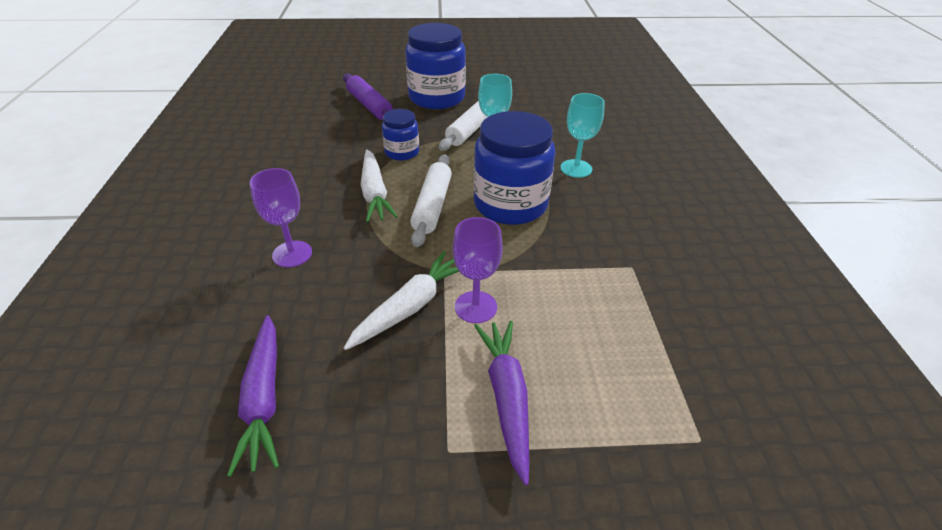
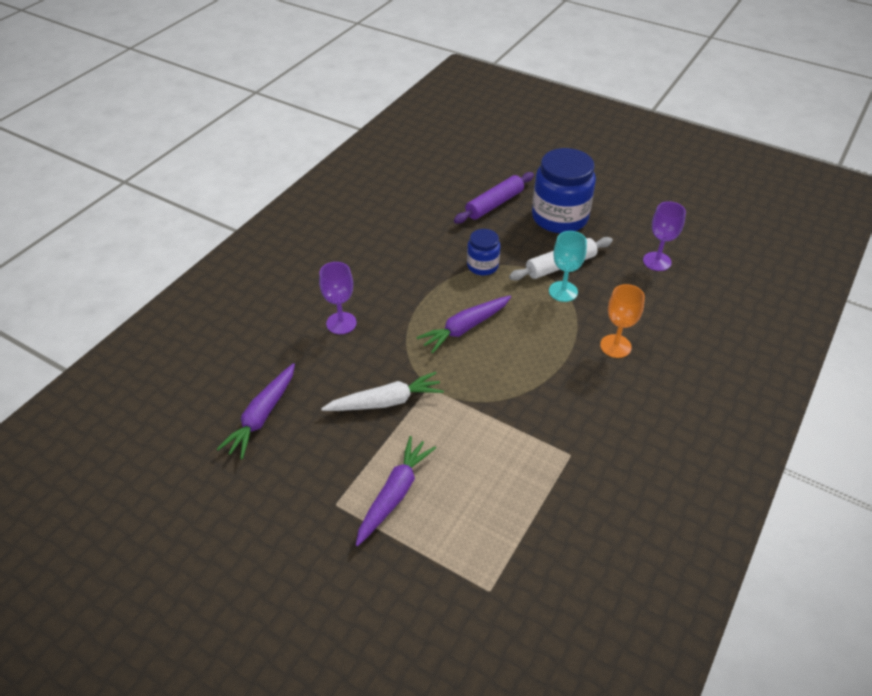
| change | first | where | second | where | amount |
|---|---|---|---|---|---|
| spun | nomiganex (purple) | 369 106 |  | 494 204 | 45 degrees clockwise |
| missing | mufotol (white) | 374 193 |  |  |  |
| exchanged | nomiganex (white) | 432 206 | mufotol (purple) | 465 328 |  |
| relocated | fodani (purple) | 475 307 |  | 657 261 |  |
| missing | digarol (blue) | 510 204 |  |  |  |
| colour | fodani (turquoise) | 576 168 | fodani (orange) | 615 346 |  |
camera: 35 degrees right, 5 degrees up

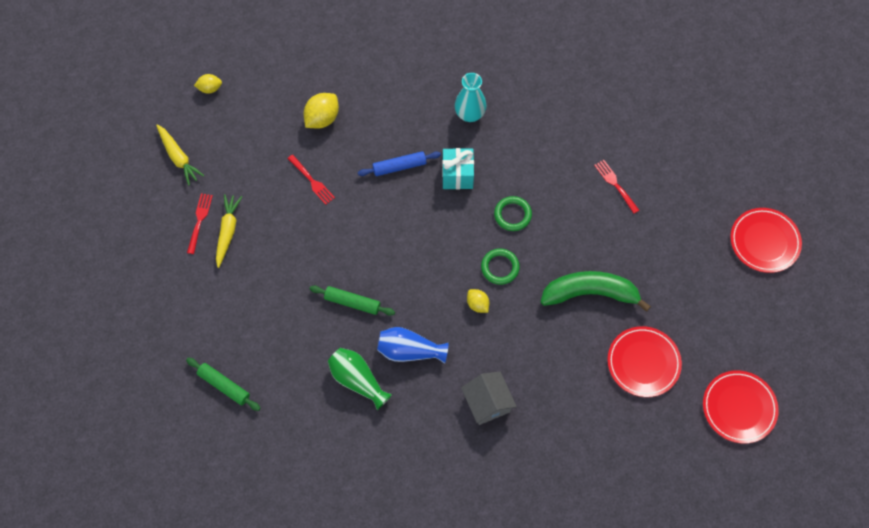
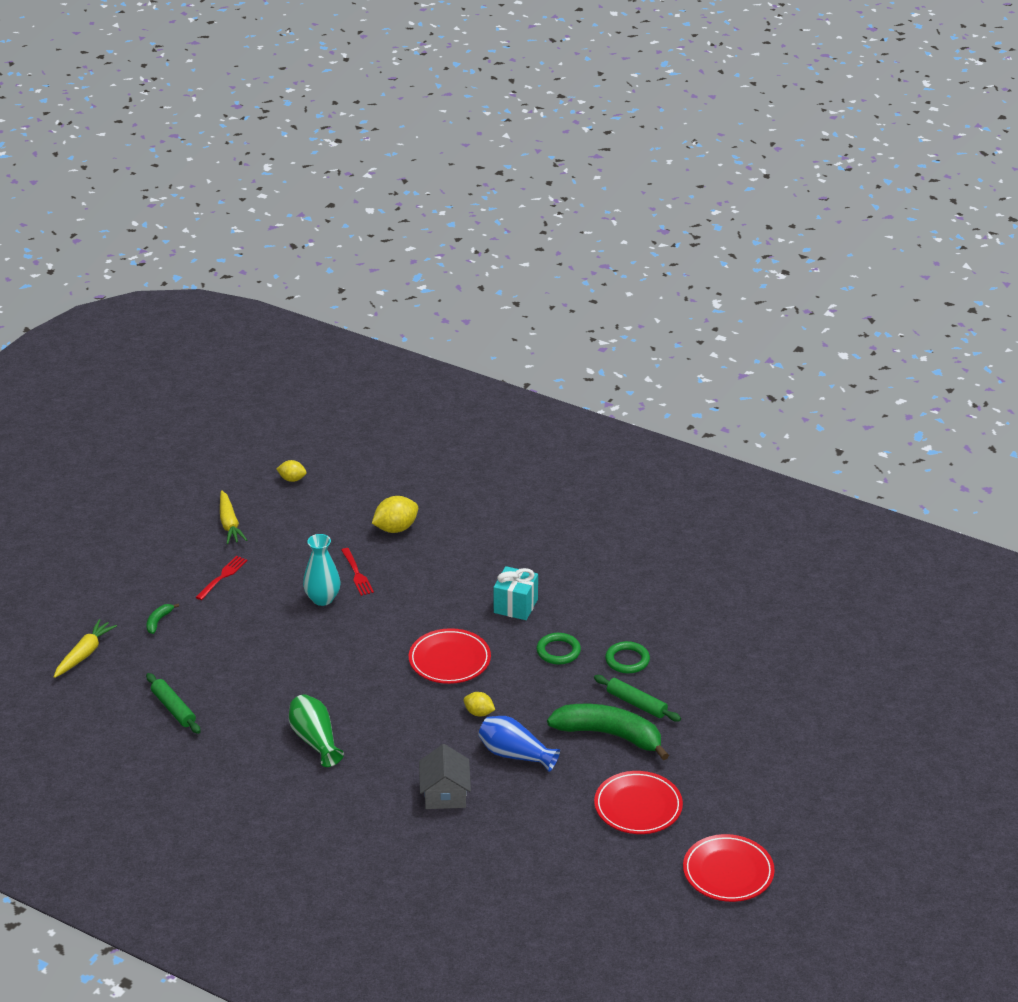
| change | first | where | second | where | amount |
|---|---|---|---|---|---|
| relocated | mufotol (yellow) | 227 231 |  | 84 654 |  |
| relocated | nomiganex (green) | 352 302 |  | 636 704 |  |
| missing | nomiganex (blue) | 399 166 |  |  |  |
| relocated | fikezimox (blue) | 409 351 |  | 515 755 |  |
| relocated | fikezimox (turquoise) | 470 114 |  | 322 599 |  |
| spun | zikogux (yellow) | 477 304 |  | 479 713 | 45 degrees counterclockwise |
| relocated | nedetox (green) | 500 267 |  | 627 660 |  |
| missing | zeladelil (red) | 616 185 |  |  |  |
| relocated | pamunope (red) | 764 242 |  | 449 660 |  |
| appeared |  |  | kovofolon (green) | 158 621 |  |
camera: 20 degrees right, 30 degrees down

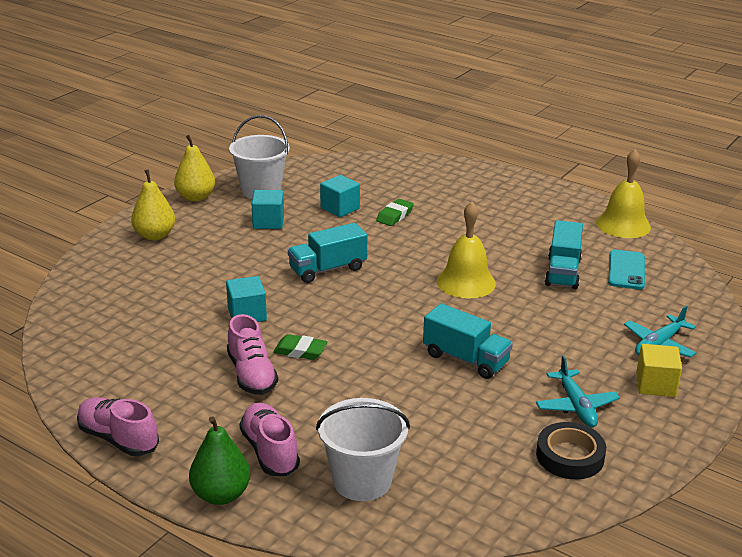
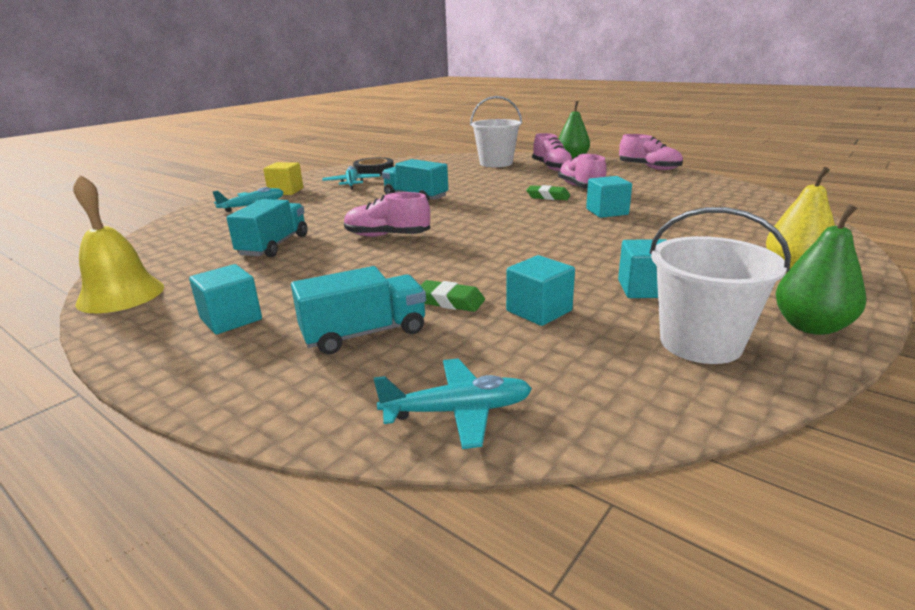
| change | first | where | second | where | amount |
|---|---|---|---|---|---|
| colour | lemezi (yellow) | 196 197 | lemezi (green) | 811 326 |  |
| relocated | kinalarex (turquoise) | 327 269 |  | 364 333 |  |
| spun | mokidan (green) | 394 216 |  | 450 301 | 75 degrees clockwise |
| exchanged | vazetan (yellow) | 466 282 | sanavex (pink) | 387 236 |  |
| missing | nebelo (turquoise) | 626 270 |  |  |  |
| appeared |  |  | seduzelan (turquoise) | 231 319 |  |
| appeared |  |  | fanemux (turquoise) | 458 411 |  |
camera: 175 degrees left, 5 degrees down

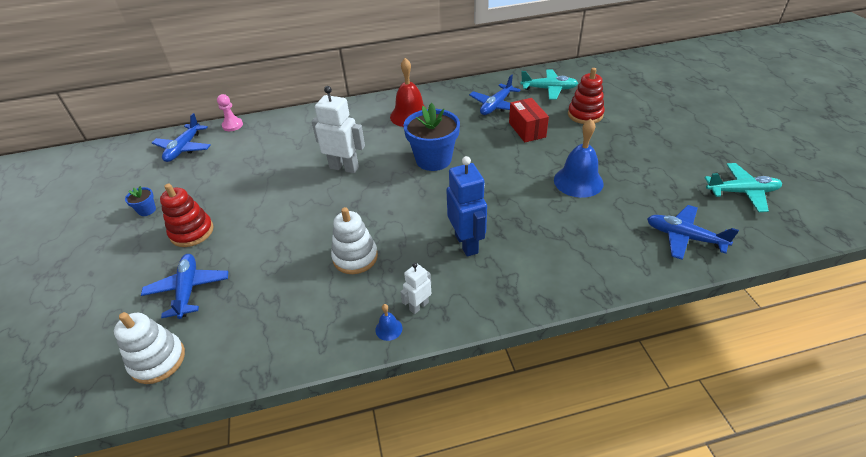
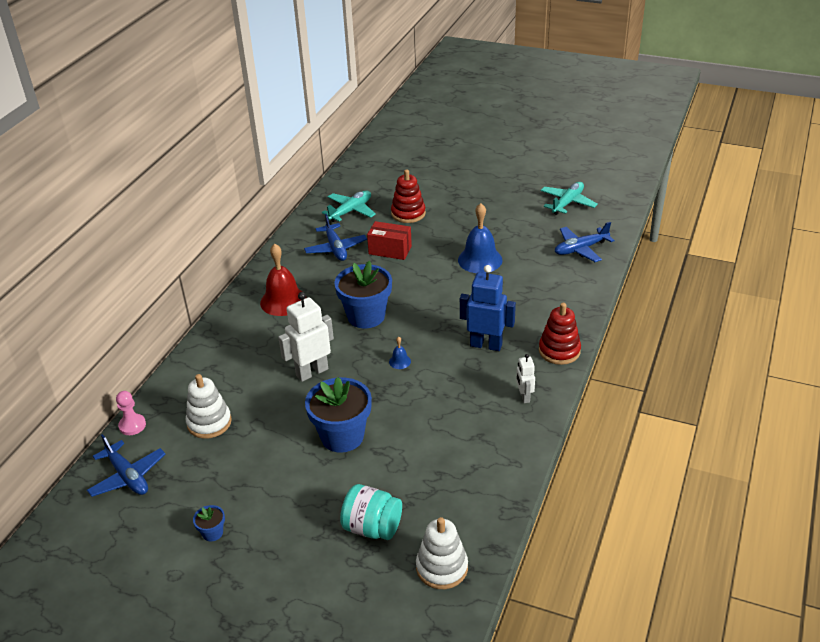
| change | first | where | second | where | amount |
|---|---|---|---|---|---|
| exchanged | fanemux (blue) | 188 290 | digarol (turquoise) | 372 527 |  |
| relocated | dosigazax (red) | 192 232 |  | 559 351 |  |
| relocated | dosigazax (white) | 355 257 |  | 209 423 |  |
| relocated | vazetan (blue) | 388 329 |  | 400 361 |  |
| appeared |  |  | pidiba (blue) | 342 436 |  |
camera: 55 degrees left, 5 degrees down

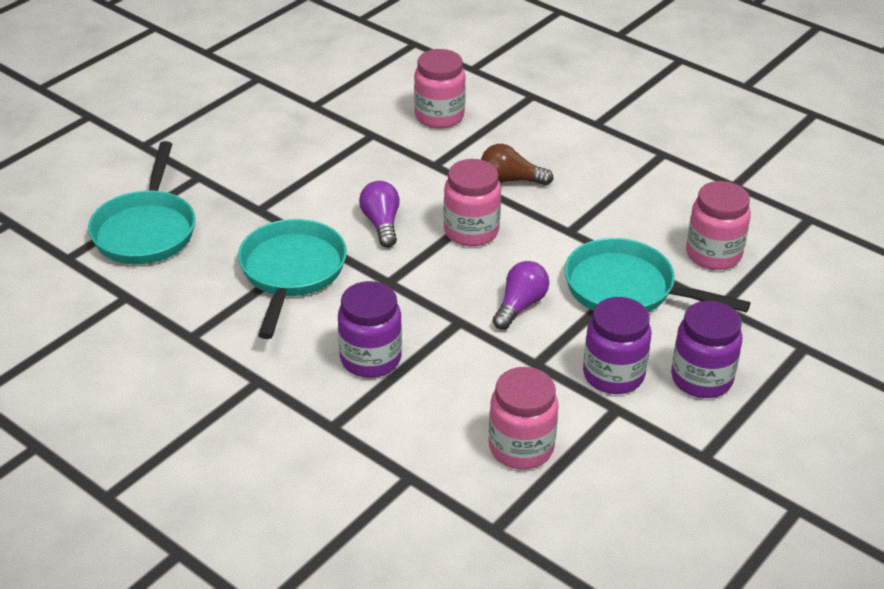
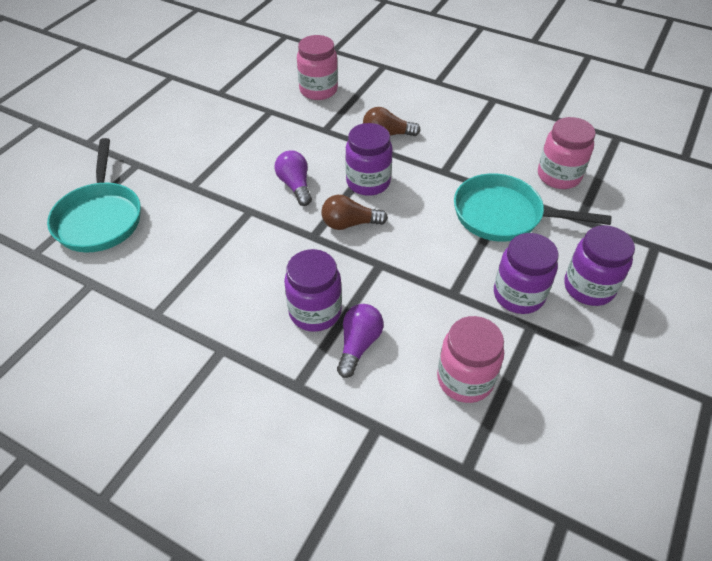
| change | first | where | second | where | amount |
|---|---|---|---|---|---|
| missing | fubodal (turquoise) | 291 272 |  |  |  |
| colour | digarol (pink) | 471 231 | digarol (purple) | 368 182 |  |
| relocated | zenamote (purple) | 520 306 |  | 358 345 |  |
| appeared |  |  | zenamote (brown) | 350 224 |  |
camera: 10 degrees left, 10 degrees up

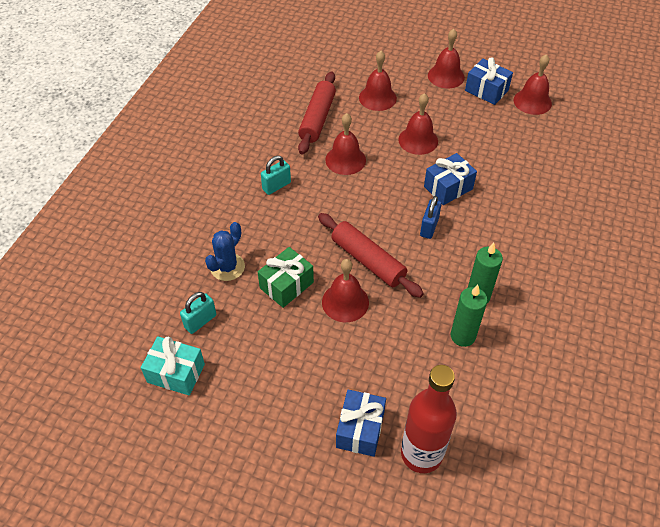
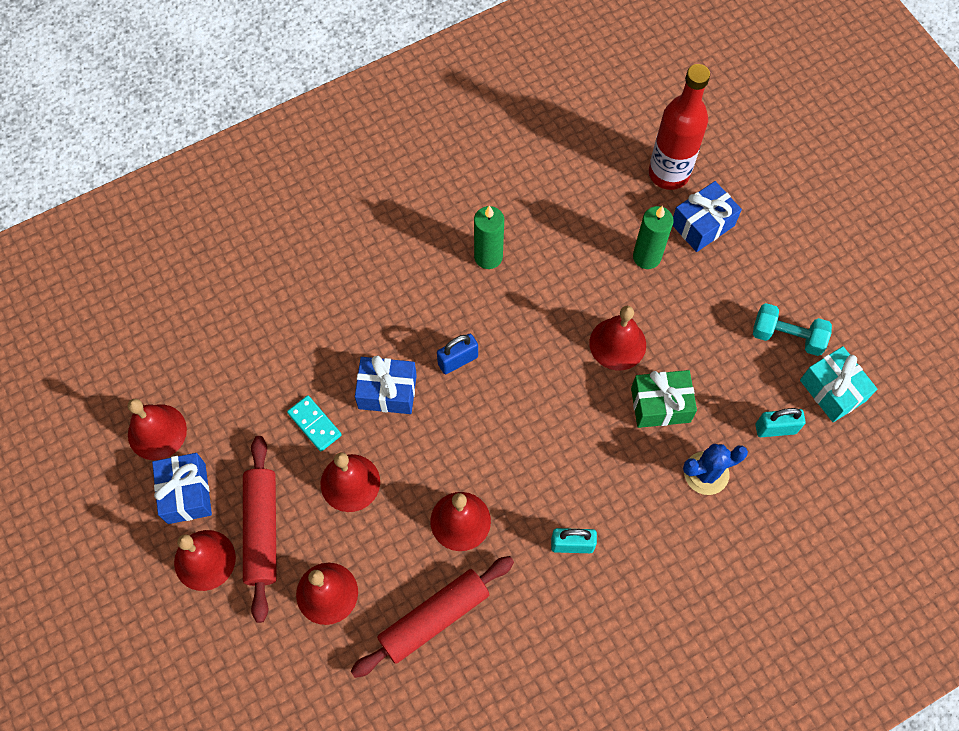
| change | first | where | second | where | amount |
|---|---|---|---|---|---|
| relocated | nomiganex (red) | 368 261 |  | 262 530 |  |
| relocated | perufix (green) | 463 336 |  | 647 257 |  |
| appeared |  |  | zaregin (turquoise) | 314 424 |  |
| appeared |  |  | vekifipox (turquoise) | 787 336 |  |
camera: 140 degrees left, 15 degrees up

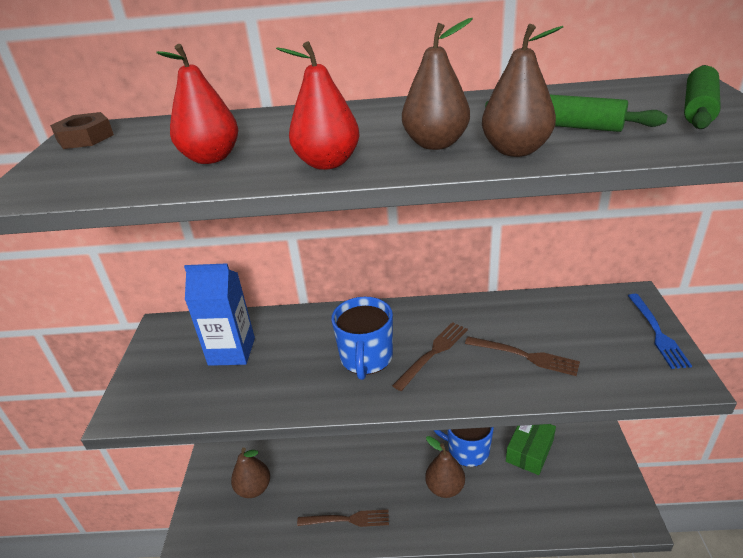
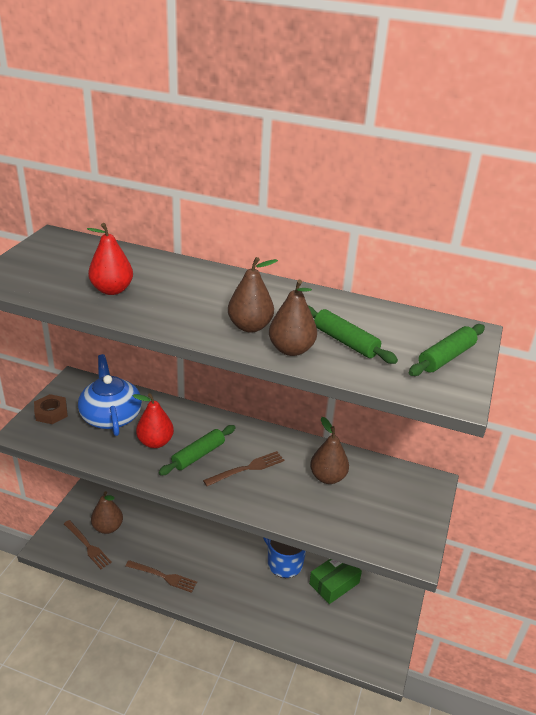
| change | first | where | second | where | amount |
|---|---|---|---|---|---|
| relocated | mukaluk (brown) | 85 138 |  | 51 413 |  |
| exchanged | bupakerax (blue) | 232 351 | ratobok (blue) | 111 416 |  |
| relocated | lemezi (red) | 328 163 |  | 155 442 |  |
| exchanged | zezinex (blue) | 366 358 | nomiganex (green) | 198 455 |  |
| relocated | lemezi (brown) | 445 488 |  | 327 477 |  |
| relocated | zeladelil (brown) | 526 356 |  | 88 546 |  |
| missing | zeladelil (blue) | 658 333 |  |  |  |
camera: 15 degrees right, 0 degrees up

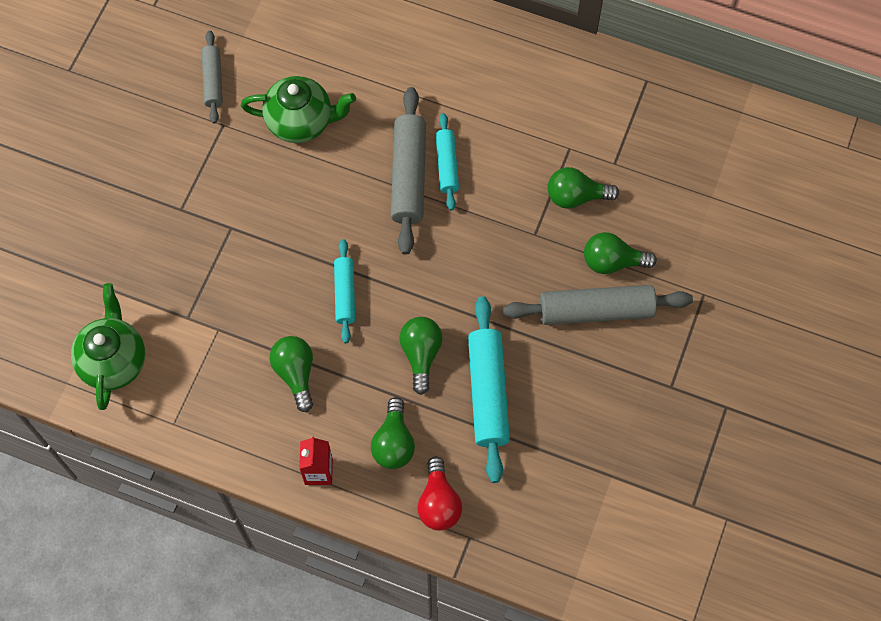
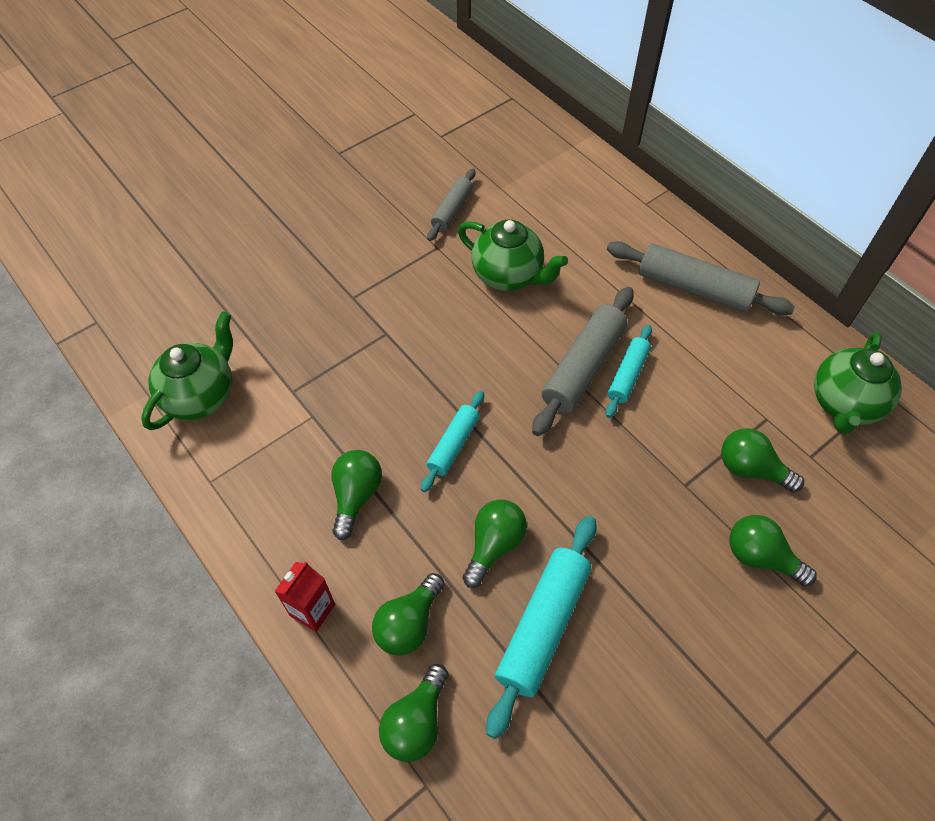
| change | first | where | second | where | amount |
|---|---|---|---|---|---|
| colour | zenamote (red) | 438 503 | zenamote (green) | 416 722 |  |
| relocated | nomiganex (grey) | 596 310 |  | 694 288 |  |
| appeared |  |  | ratobok (green) | 844 404 |  |
camera: 30 degrees right, 10 degrees down

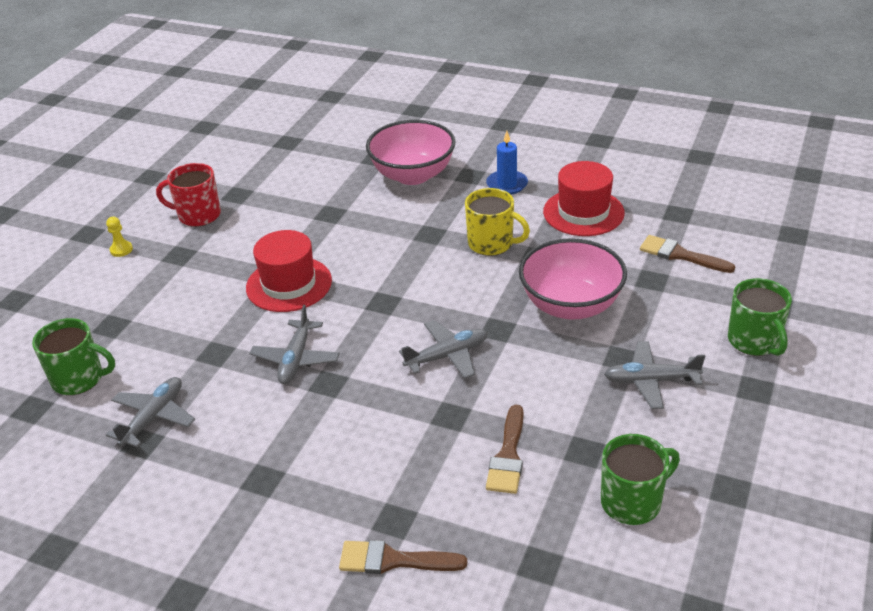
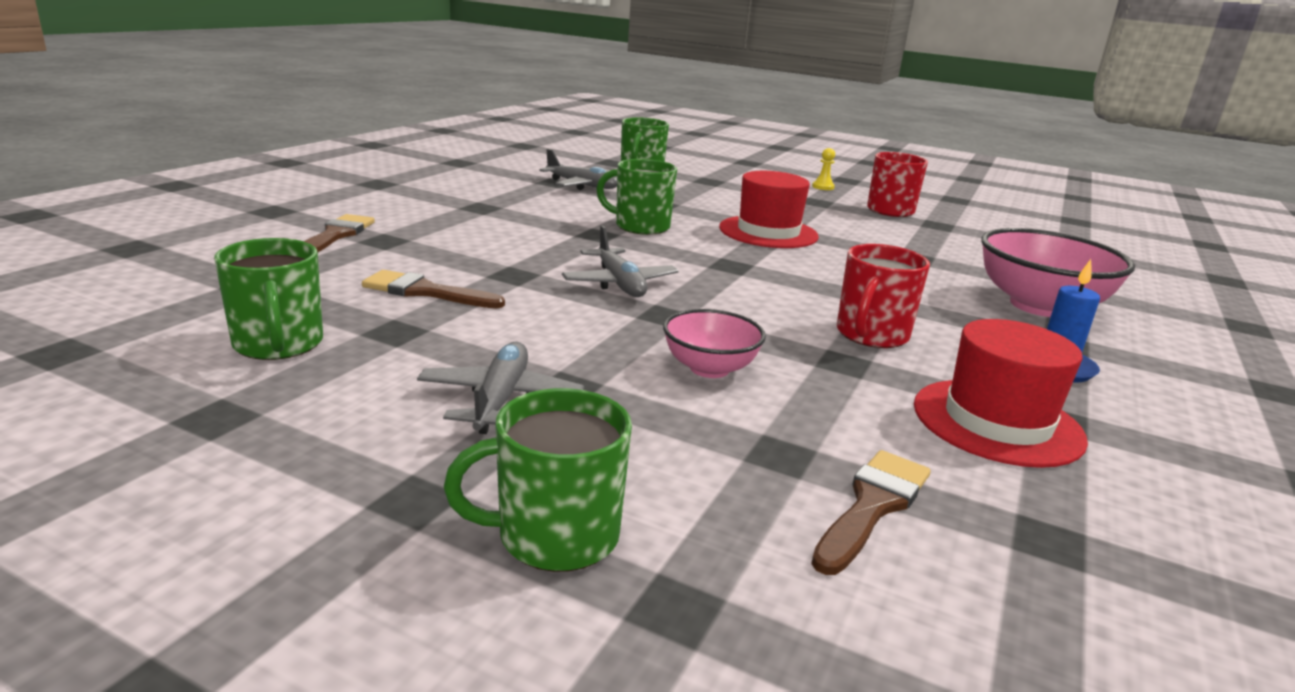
| change | first | where | second | where | amount |
|---|---|---|---|---|---|
| exchanged | fanemux (grey) | 296 359 | zezinex (green) | 640 226 |  |
| colour | zezinex (yellow) | 492 244 | zezinex (red) | 871 335 |  |
| size | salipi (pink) | 571 305 |  | 709 368 | x0.57 |
camera: 90 degrees right, 15 degrees down

